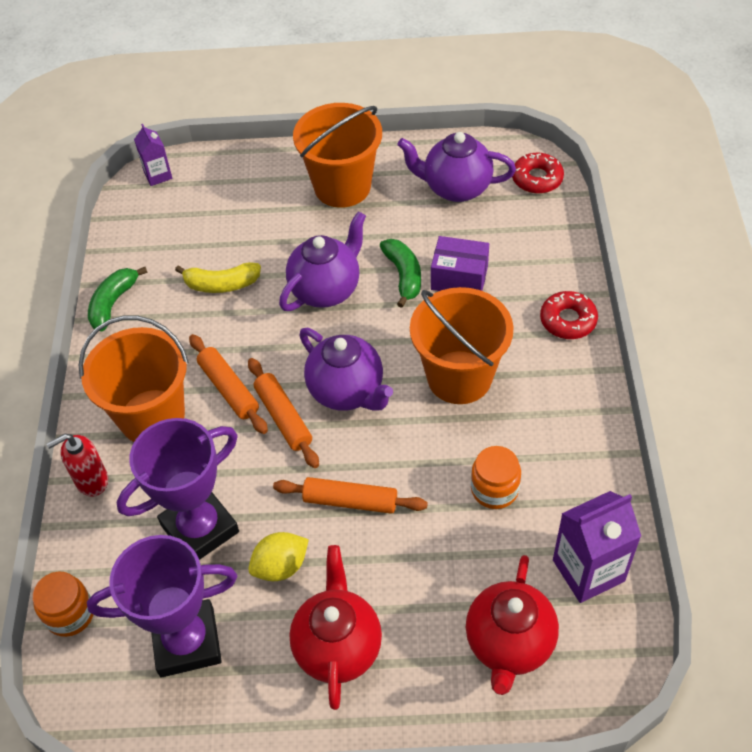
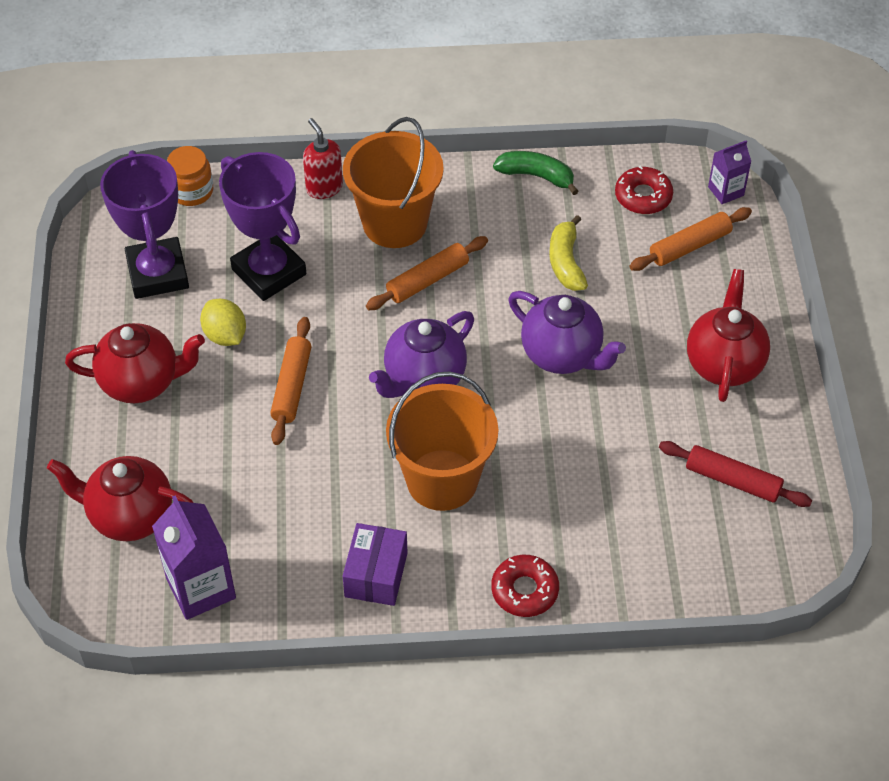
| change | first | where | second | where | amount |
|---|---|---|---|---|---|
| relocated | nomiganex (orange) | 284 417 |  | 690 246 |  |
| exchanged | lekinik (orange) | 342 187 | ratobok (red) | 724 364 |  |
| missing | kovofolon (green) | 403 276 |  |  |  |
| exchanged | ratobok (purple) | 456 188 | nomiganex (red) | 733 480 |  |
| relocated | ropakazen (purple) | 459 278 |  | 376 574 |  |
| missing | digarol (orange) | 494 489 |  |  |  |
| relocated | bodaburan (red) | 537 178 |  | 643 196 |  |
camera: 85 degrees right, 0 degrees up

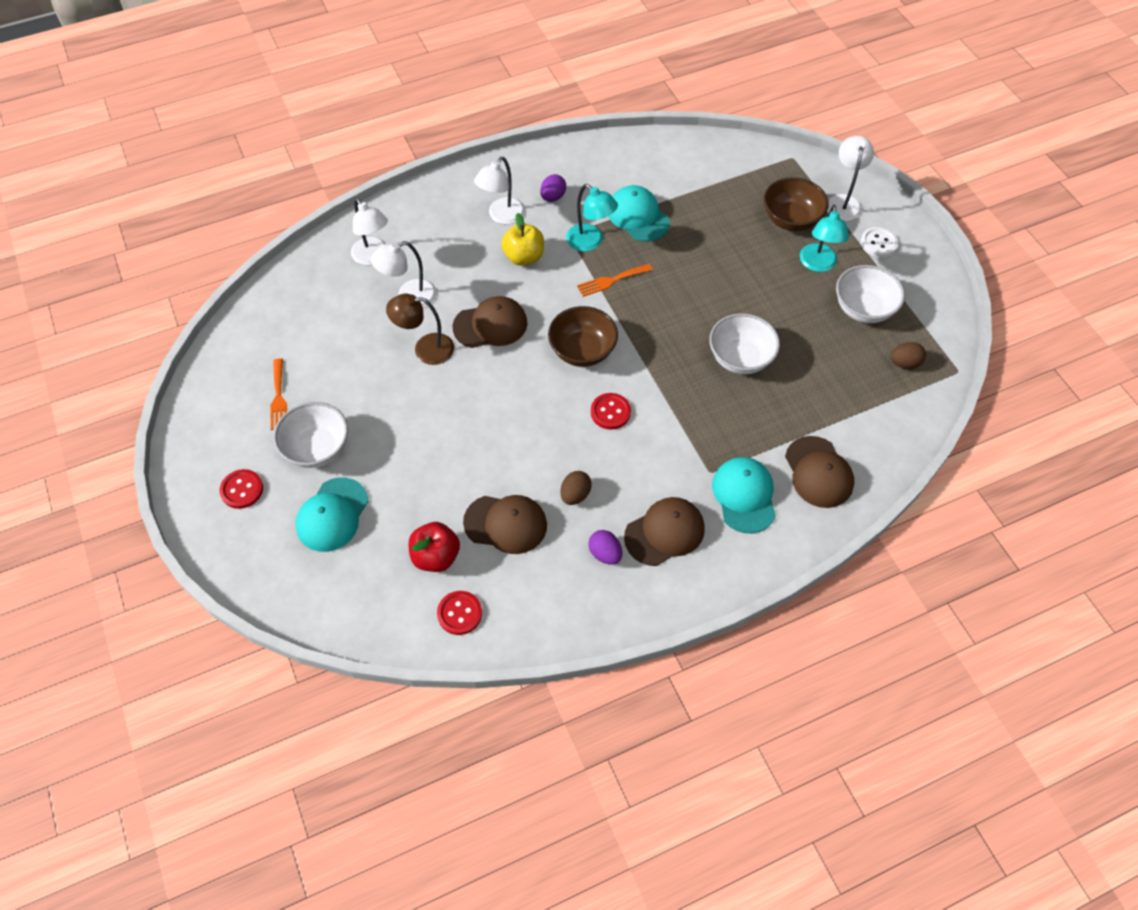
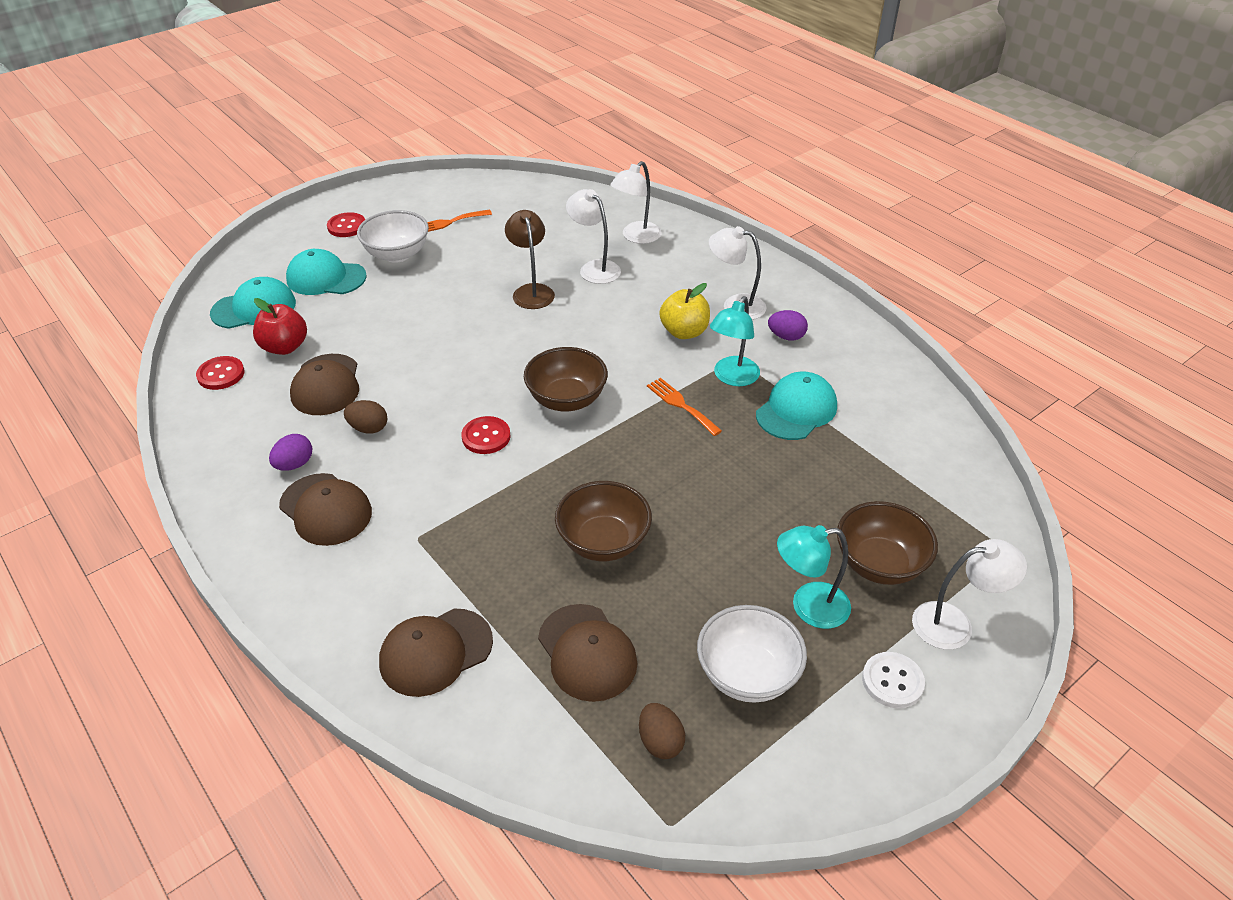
| change | first | where | second | where | amount |
|---|---|---|---|---|---|
| relocated | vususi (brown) | 490 325 |  | 587 652 |  |
| colour | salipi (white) | 740 358 | salipi (brown) | 603 542 |  |
| relocated | vususi (turquoise) | 744 495 |  | 254 308 |  |
camera: 75 degrees right, 15 degrees down

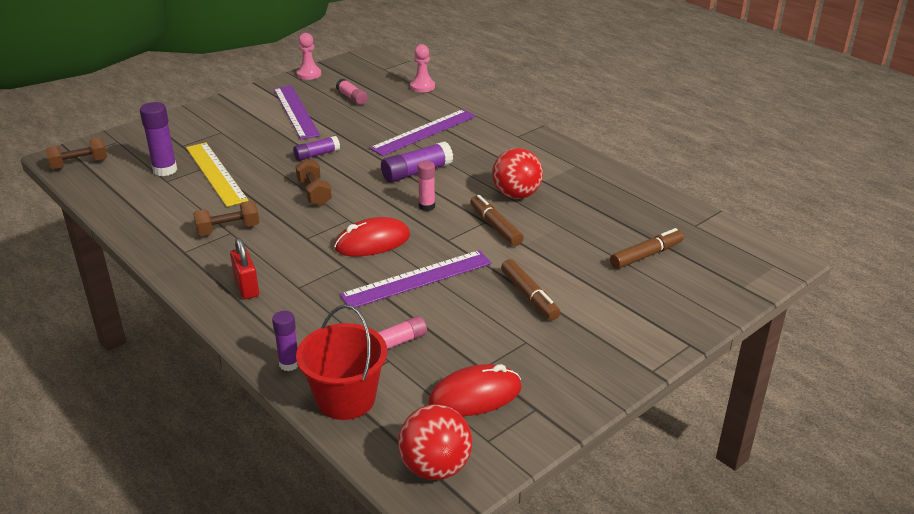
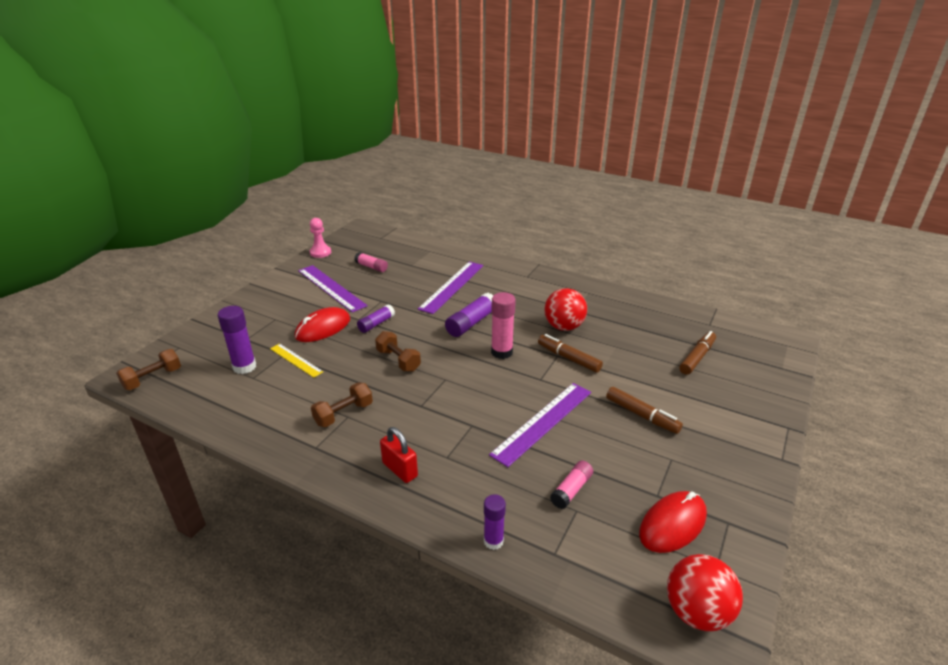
| change | first | where | second | where | amount |
|---|---|---|---|---|---|
| size | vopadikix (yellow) | 216 173 |  | 296 360 | x0.58 |
| missing | lekinik (red) | 346 399 |  |  |  |
| relocated | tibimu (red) | 372 242 |  | 323 328 |  |
| missing | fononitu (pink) | 422 87 |  |  |  |
| size | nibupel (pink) | 427 206 |  | 501 352 | x1.54 |
camera: 20 degrees left, 0 degrees up

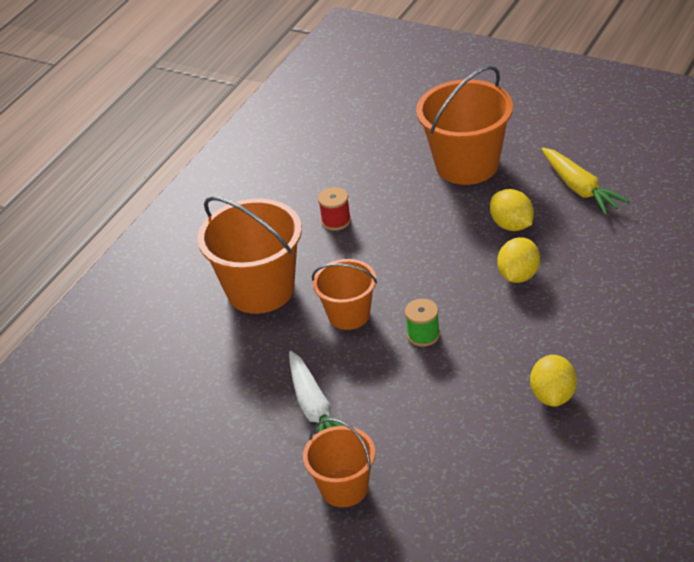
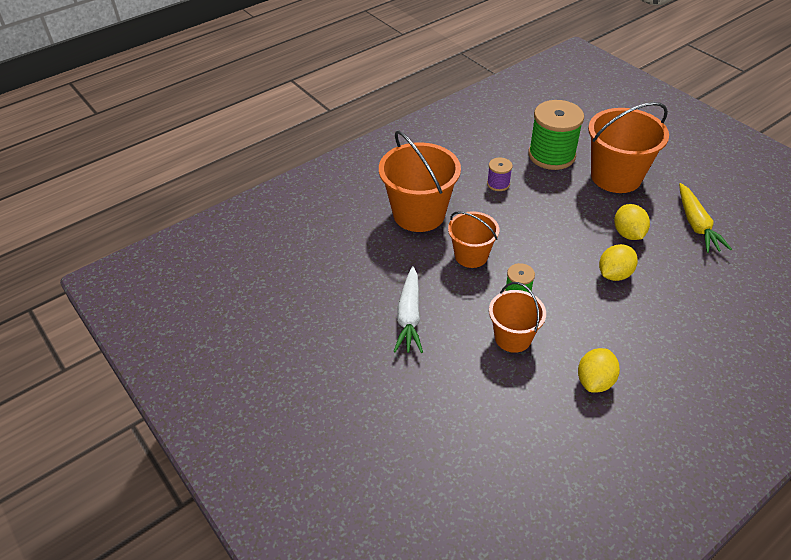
| change | first | where | second | where | amount |
|---|---|---|---|---|---|
| relocated | lekinik (orange) | 344 488 |  | 513 337 |  |
| colour | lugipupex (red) | 336 221 | lugipupex (purple) | 498 184 |  |
| appeared |  |  | lugipupex (green) | 551 155 |  |
camera: 20 degrees right, 5 degrees up

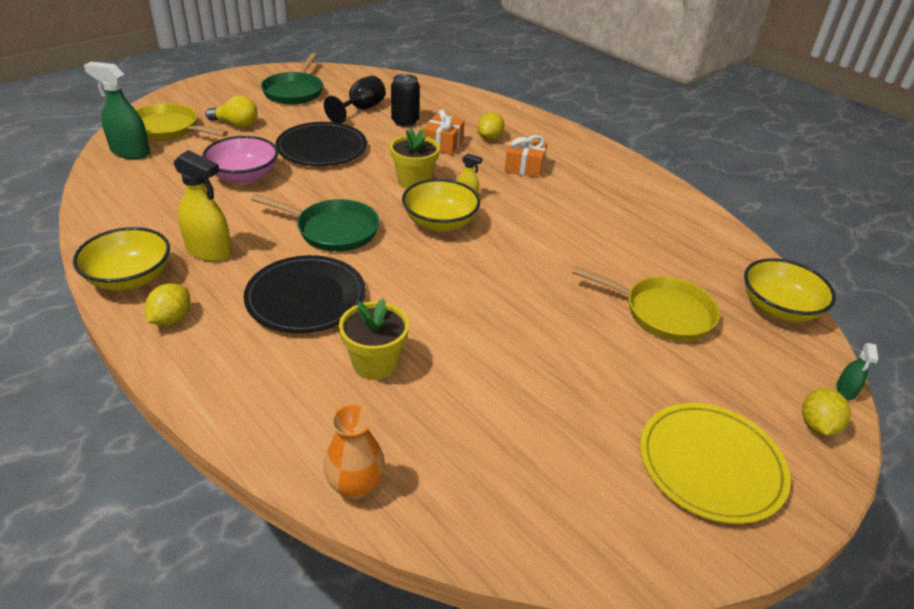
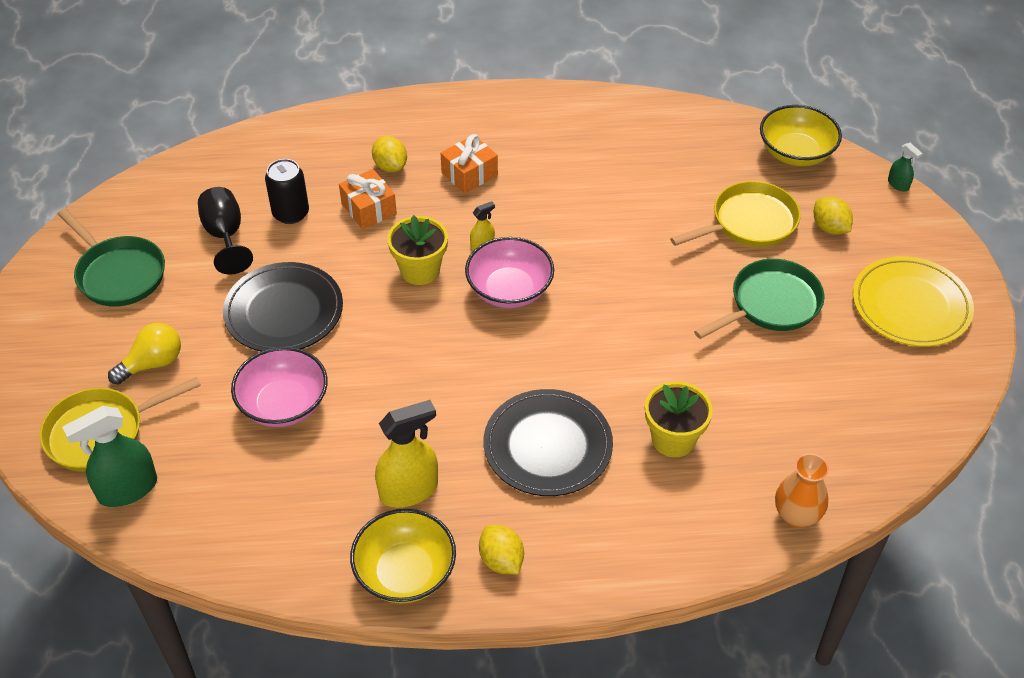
| change | first | where | second | where | amount |
|---|---|---|---|---|---|
| relocated | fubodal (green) | 332 230 |  | 770 304 |  |
| colour | salipi (yellow) | 440 223 | salipi (pink) | 509 290 |  |
| relocated | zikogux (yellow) | 817 425 |  | 829 228 |  |
camera: 50 degrees left, 10 degrees up

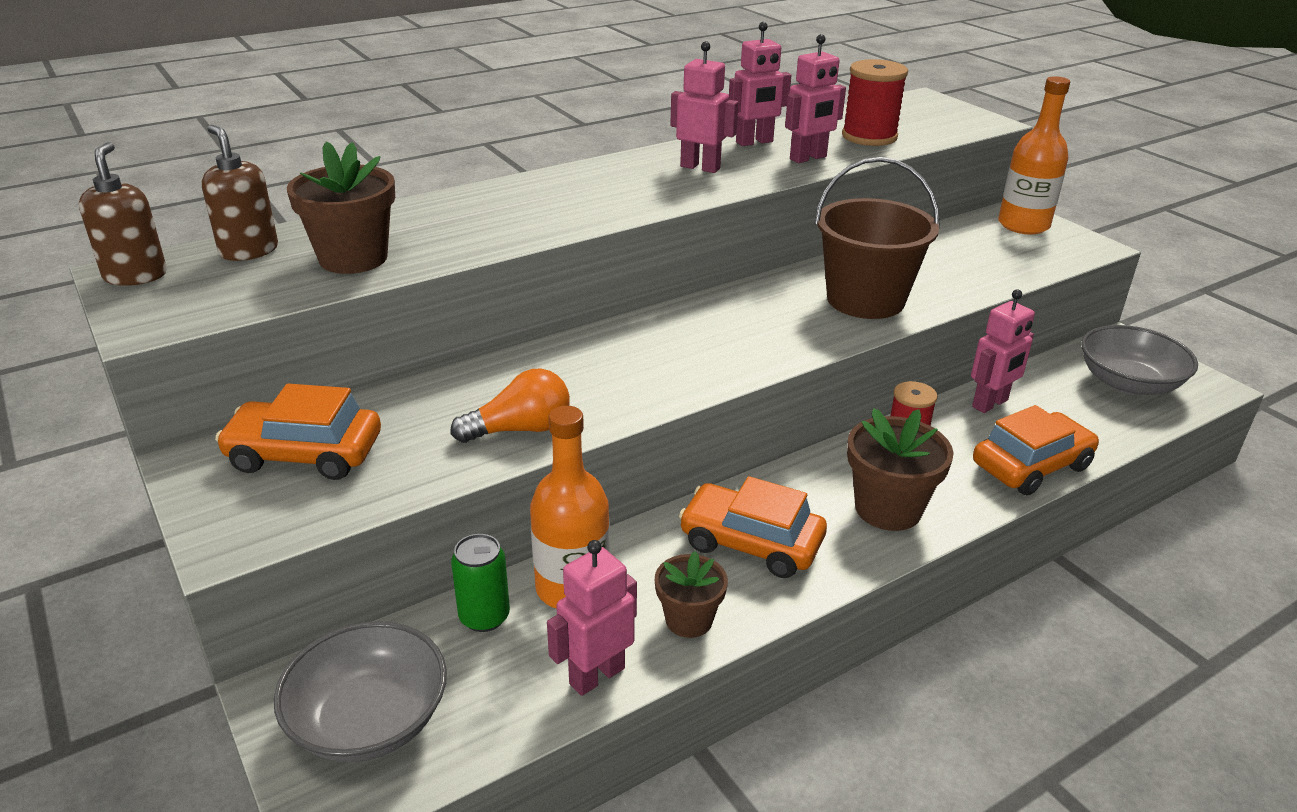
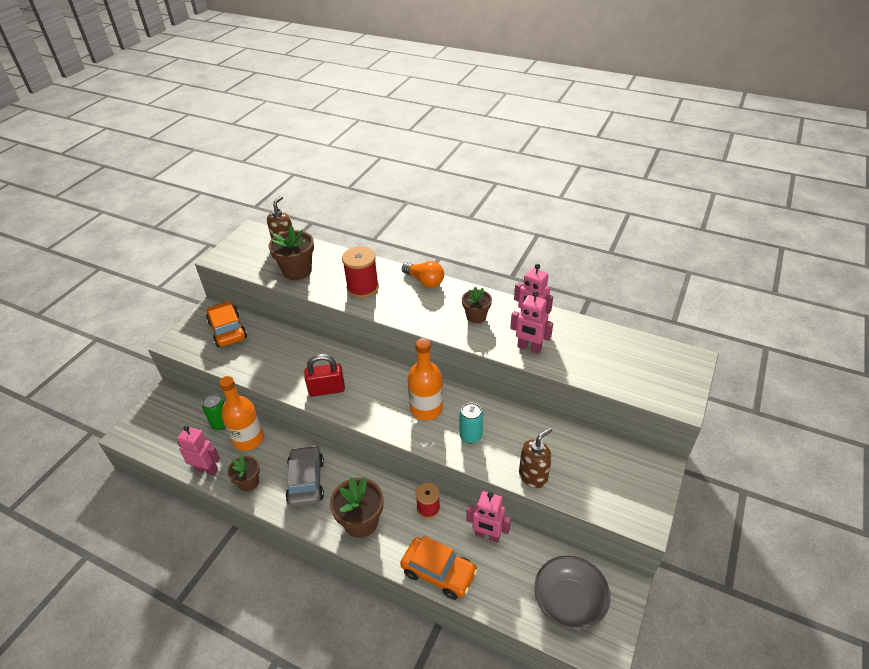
| change | first | where | second | where | amount |
|---|---|---|---|---|---|
| relocated | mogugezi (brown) | 136 276 |  | 533 476 |  |
| missing | salipi (grey) | 369 720 |  |  |  |
| relocated | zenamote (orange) | 520 429 |  | 424 281 |  |
| exchanged | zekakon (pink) | 700 167 | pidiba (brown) | 476 316 |  |
| colour | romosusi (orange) | 751 543 | romosusi (grey) | 306 481 |  |
| exchanged | lekinik (brown) | 865 300 | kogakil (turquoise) | 470 436 |  |
| relocated | lugipupex (red) | 869 136 |  | 363 288 |  |
| relocated | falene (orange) | 1023 225 |  | 426 409 |  |
| appeared |  |  | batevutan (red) | 326 389 |  |
camera: 60 degrees right, 10 degrees up

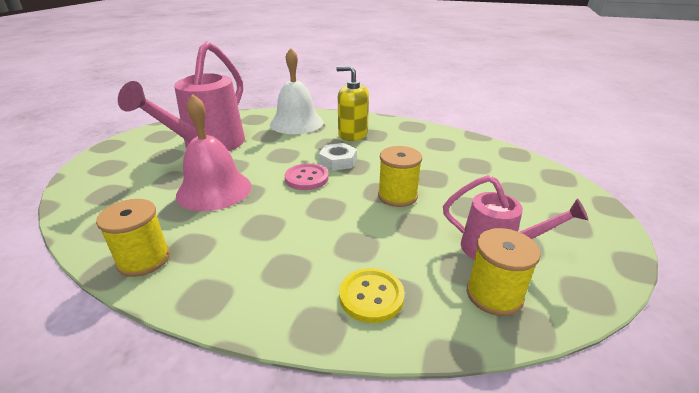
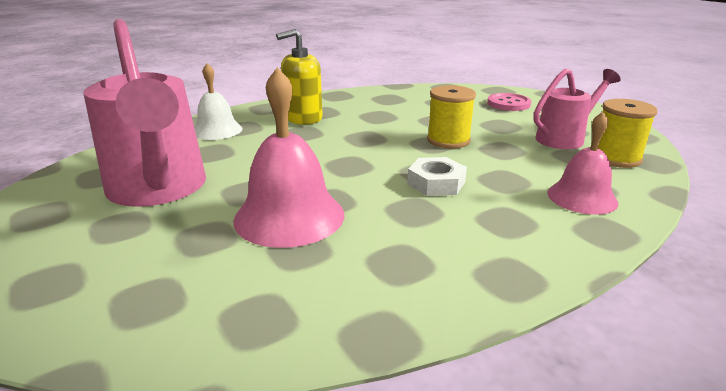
| change | first | where | second | where | amount |
|---|---|---|---|---|---|
| missing | lugipupex (yellow) | 144 259 |  |  |  |
| size | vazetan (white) | 296 123 |  | 217 130 | x0.65 |
| relocated | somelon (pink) | 306 178 |  | 508 104 |  |
| relocated | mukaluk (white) | 338 161 |  | 436 183 |  |
| exchanged | somelon (yellow) | 371 296 | vazetan (pink) | 582 197 |  |
camera: 50 degrees left, 5 degrees down

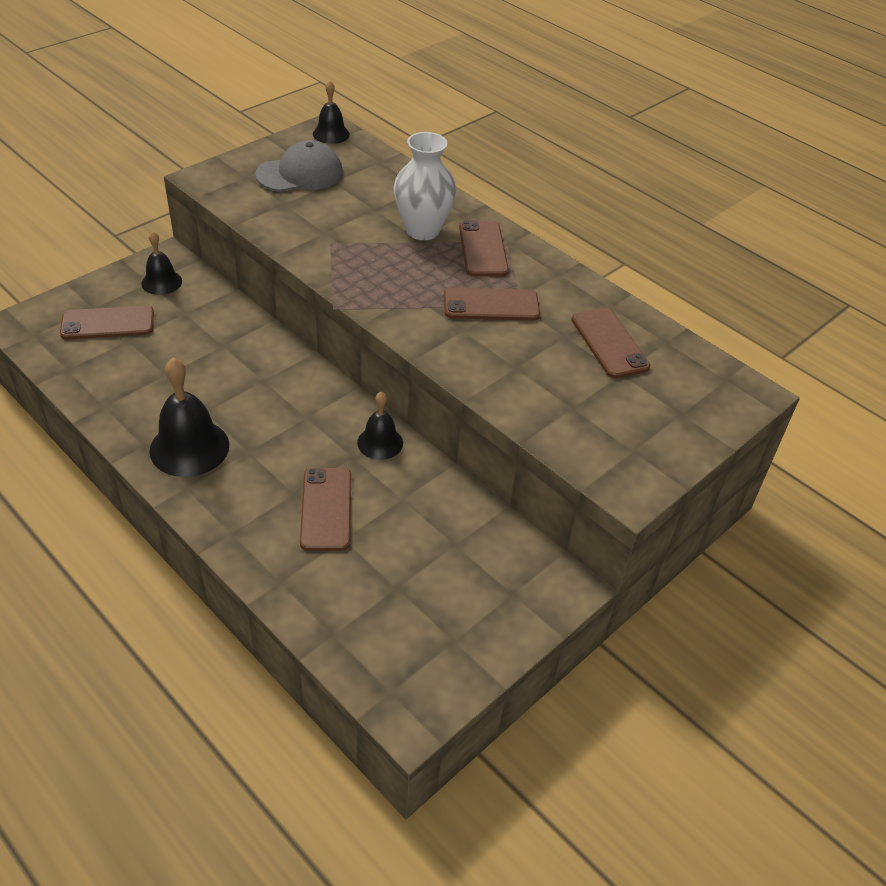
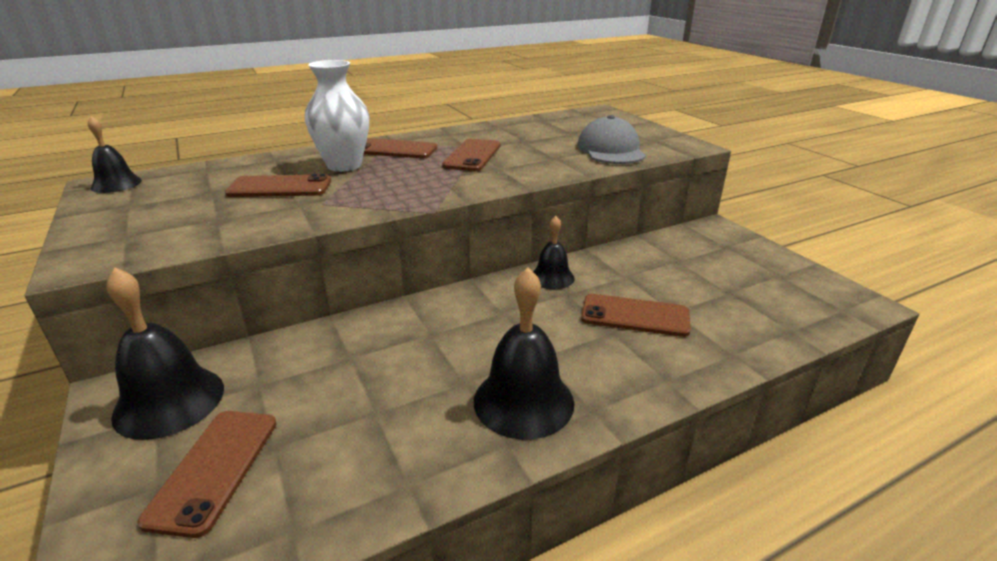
| change | first | where | second | where | amount |
|---|---|---|---|---|---|
| size | vazetan (black) | 161 282 |  | 169 401 | x1.67 |
| relocated | vususi (grey) | 300 173 |  | 611 150 |  |
| relocated | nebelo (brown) | 609 343 |  | 280 187 |  |
camera: 70 degrees left, 15 degrees down

